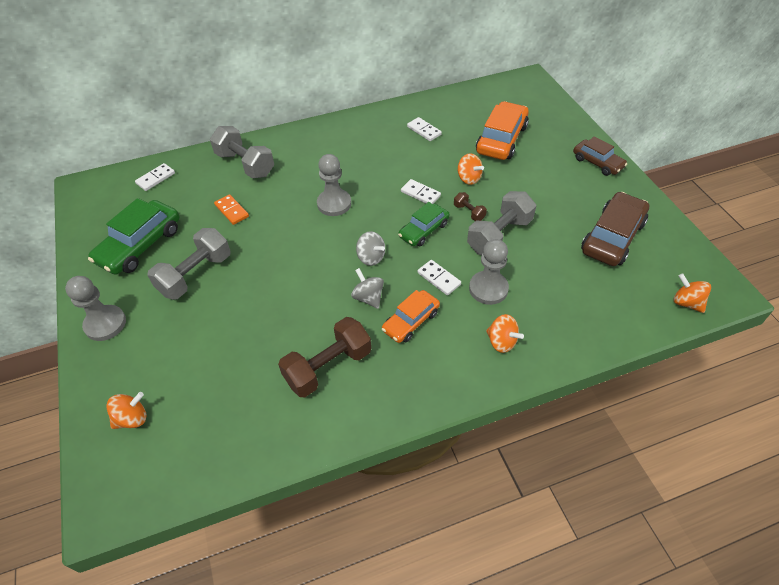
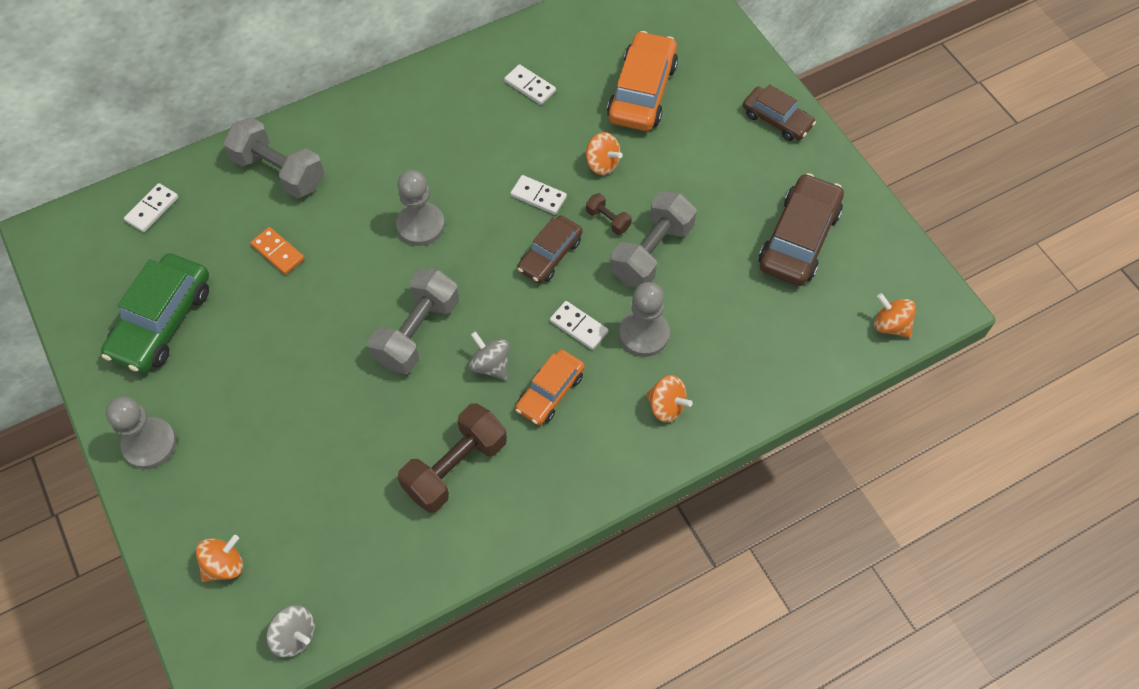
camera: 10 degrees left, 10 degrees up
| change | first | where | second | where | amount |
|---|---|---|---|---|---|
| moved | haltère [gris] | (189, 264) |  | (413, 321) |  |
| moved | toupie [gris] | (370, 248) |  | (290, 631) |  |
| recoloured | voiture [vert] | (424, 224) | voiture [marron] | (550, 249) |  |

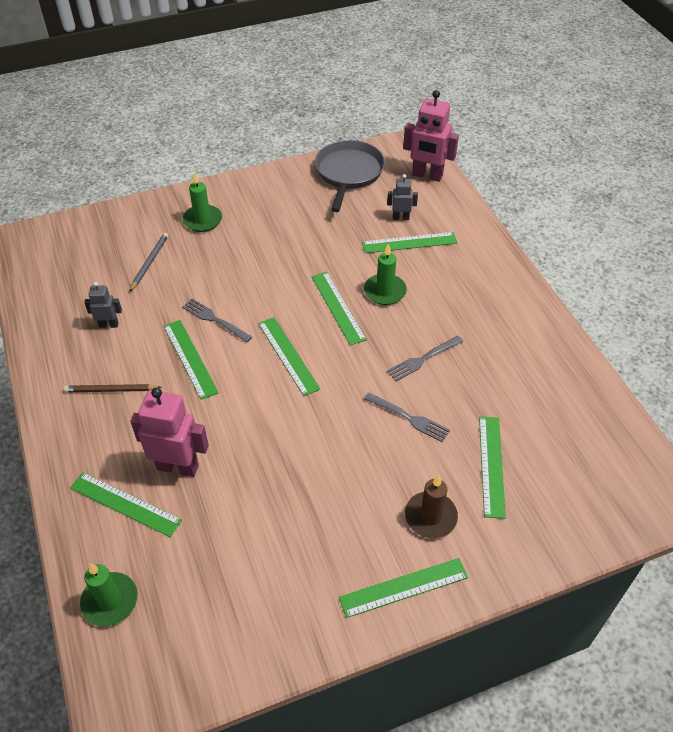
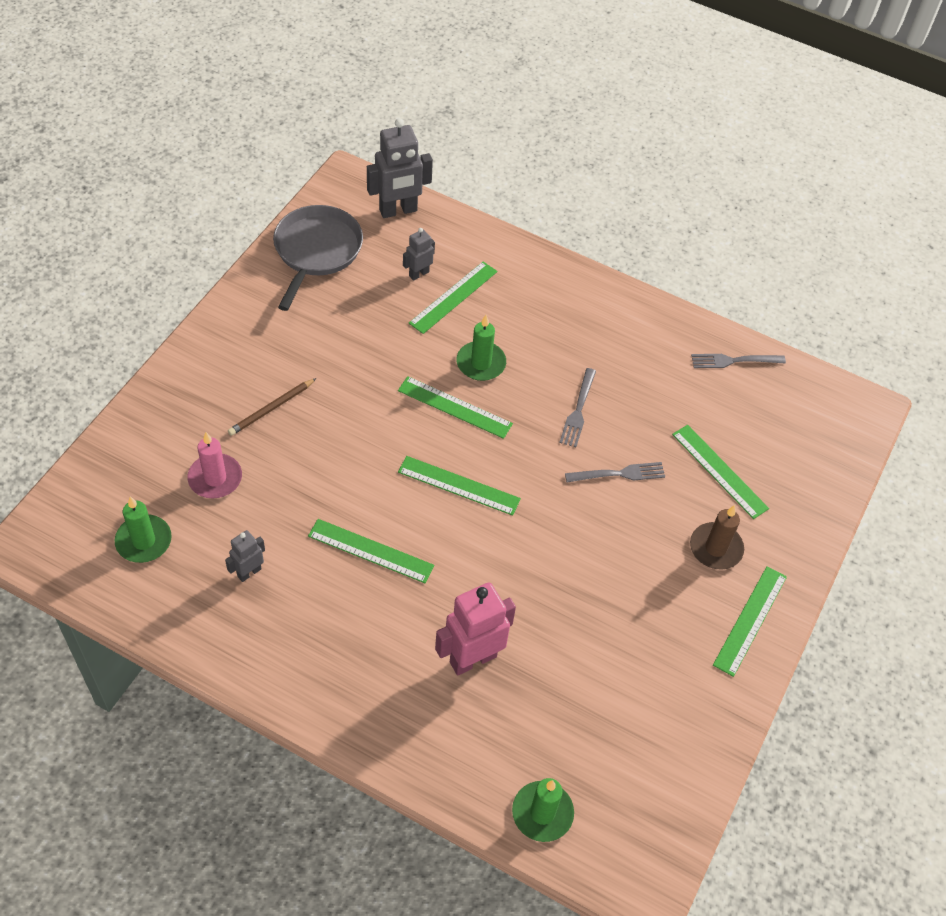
camera: 45 degrees left, 5 degrees up
| change | first | where | second | where | amount |
|---|---|---|---|---|---|
| moved | crayon [marron] | (112, 388) |  | (272, 407) |  |
| removed | règle [vert] | (126, 504) |  |  |  |
| replaced | crayon [gris] | (149, 262) | bougie [rose] | (214, 465) |  |
| moved | fourchette [gris] | (217, 321) |  | (738, 361) |  |
| moved | bougie [vert] | (202, 202) |  | (143, 529) |  |
| turned | poêle [gris] | (350, 176) |  | (318, 258) | 45 degrees clockwise |
| recoloured | robot [rose] | (431, 136) | robot [gris] | (400, 168) |  |

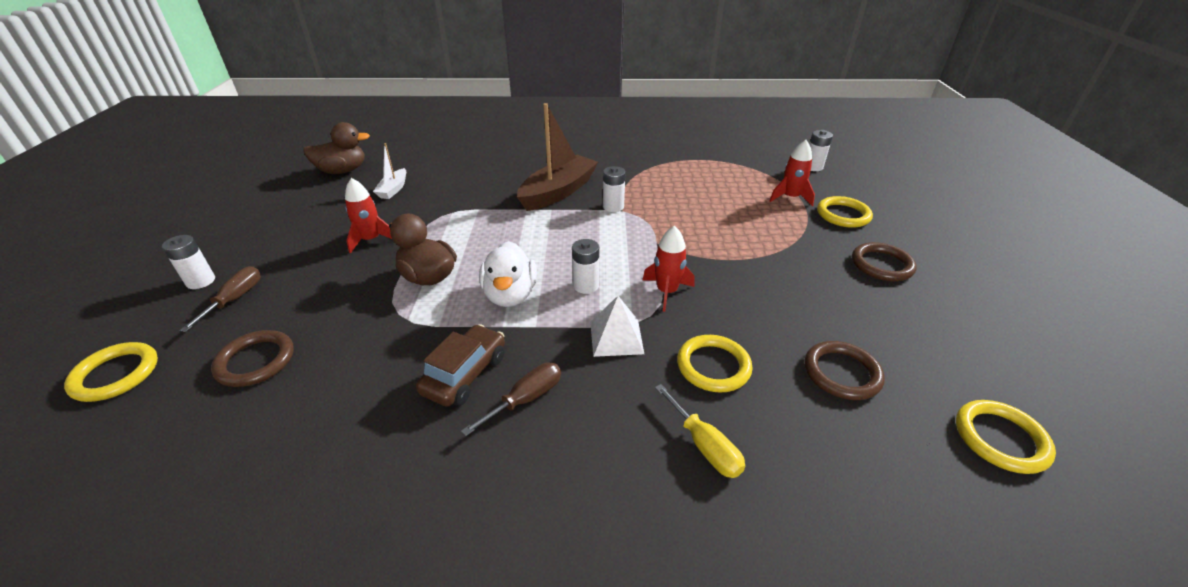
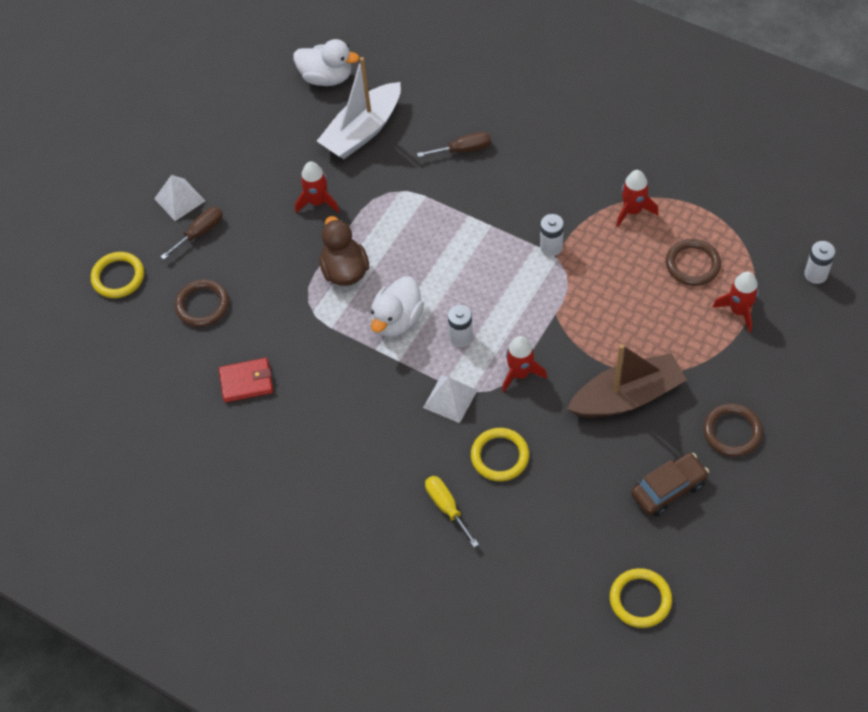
camera: 35 degrees right, 20 degrees up
| change | first | where | second | where | amount |
|---|---|---|---|---|---|
| replaced | pile [blanc] | (188, 262) | pyramide [blanc] | (179, 198) |  |
| recoloured | canard [marron] | (336, 148) | canard [blanc] | (326, 62) |  |
| resized | bateau [blanc] | (389, 171) |  | (359, 108) | x1.97 |
| moved | voiture [marron] | (460, 365) |  | (670, 484) |  |
| moved | tournevis [marron] | (511, 399) |  | (454, 144) |  |
| moved | bateau [marron] | (557, 157) |  | (627, 381) |  |
| turned | tournevis [jaune] | (700, 431) |  | (452, 511) | 150 degrees clockwise |
| moved | anneau [marron] | (844, 370) |  | (693, 262) |  |
| removed | anneau [jaune] | (845, 212) |  |  |  |
| added |  |  | portefeuille [rouge] | (246, 380) |  |
| added |  |  | fusée [rouge] | (637, 198) |  |

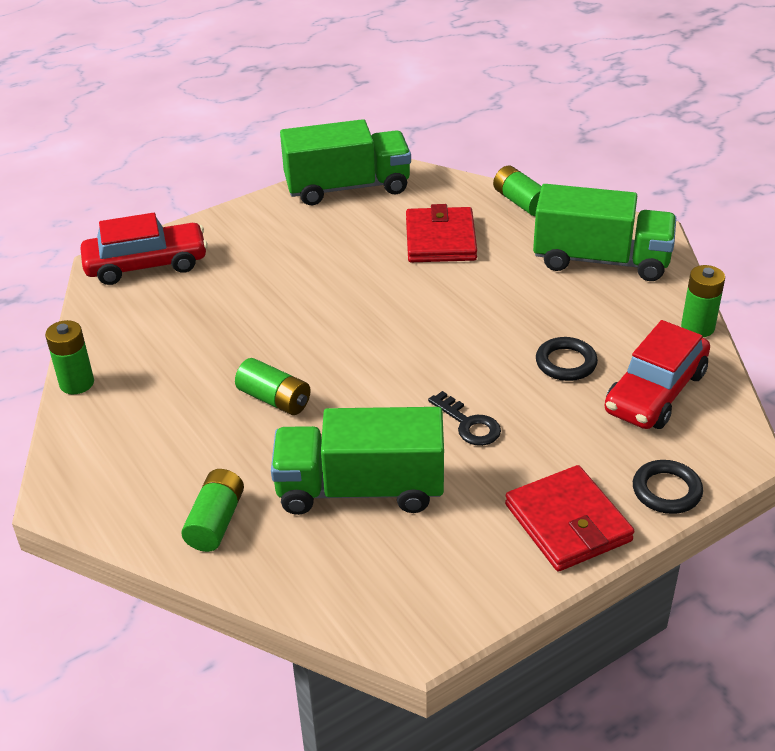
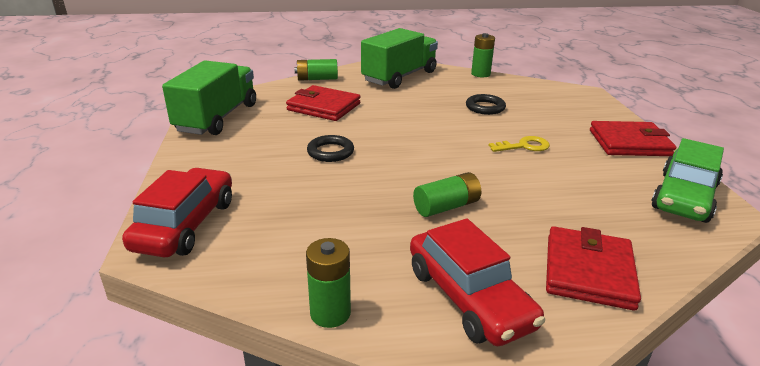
camera: 65 degrees left, 10 degrees down
| change | first | where | second | where | amount |
|---|---|---|---|---|---|
| replaced | pile [vert] | (212, 510) | portefeuille [rouge] | (593, 268) |  |
| removed | camion [vert] | (357, 461) |  |  |  |
| recoloured | clé [noir] | (464, 418) | clé [jaune] | (519, 144) |  |
| moved | voiture [rouge] | (657, 374) |  | (477, 282) |  |
| moved | anneau [noir] | (668, 487) |  | (330, 148) |  |
| added |  |  | voiture [vert] | (687, 180) |  |

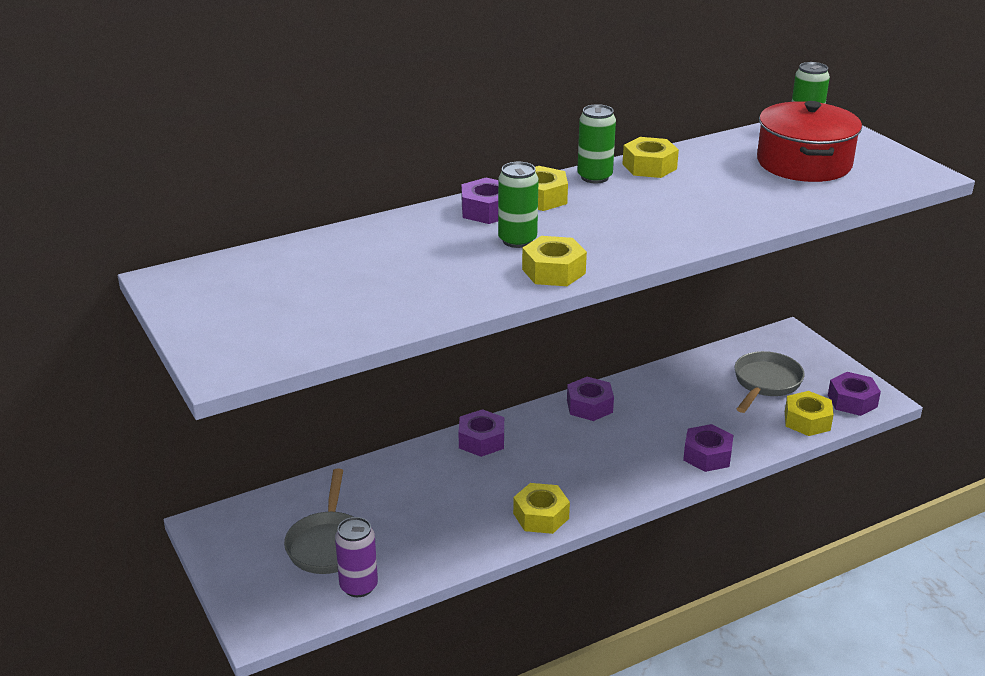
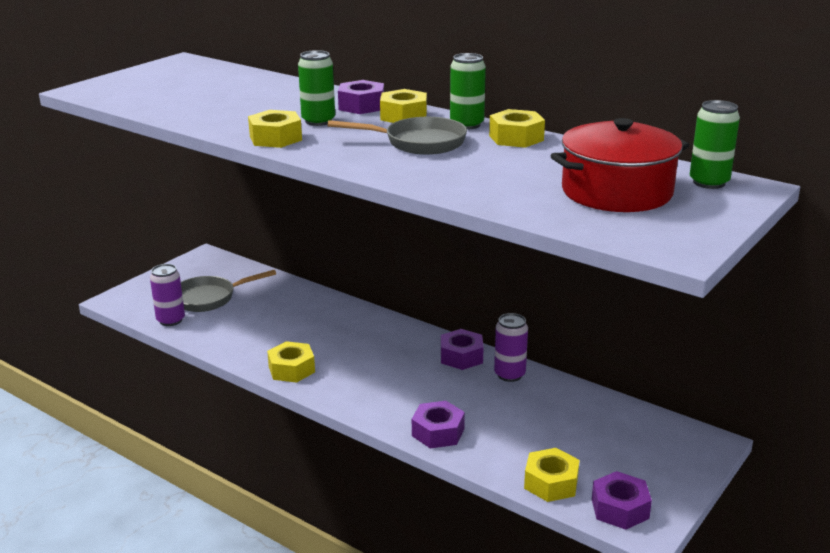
camera: 65 degrees right, 5 degrees down
| change | first | where | second | where | amount |
|---|---|---|---|---|---|
| removed | écrou [violet] | (481, 433) |  |  |  |
| moved | poêle [gris] | (769, 382) |  | (397, 136) |  |
| added |  |  | canette [violet] | (511, 347) |  |

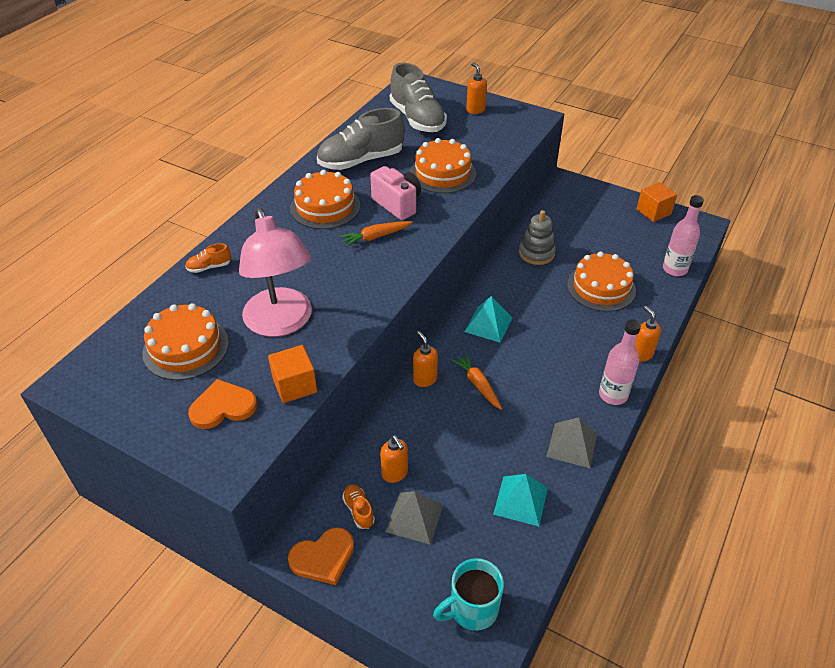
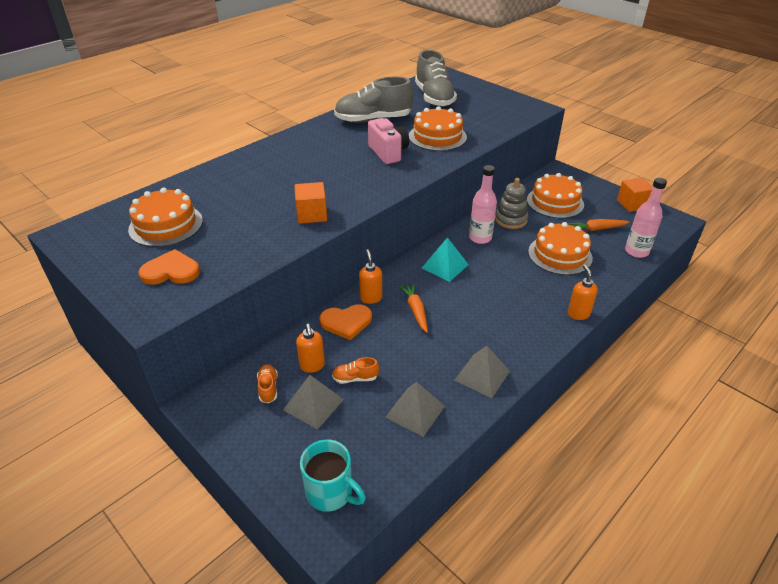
camera: 15 degrees right, 5 degrees down
| change | first | where | second | where | amount |
|---|---|---|---|---|---|
| moved | chaussure [orange] | (208, 258) |  | (355, 370) |  |
| removed | lampe [rose] | (275, 272) |  |  |  |
| moved | cube [orange] | (292, 374) |  | (310, 203) |  |
| moved | cœur [orange] | (321, 556) |  | (345, 322) |  |
| moved | gâteau [orange] | (325, 199) |  | (555, 195) |  |
| moved | carotte [orange] | (376, 234) |  | (598, 225) |  |
| turned | tasse [turquoise] | (468, 594) |  | (333, 476) | 135 degrees counterclockwise |
| removed | distributeur de savon [orange] | (476, 88) |  |  |  |
| recoloured | pyramide [turquoise] | (520, 500) | pyramide [gris] | (415, 409) |  |
| moved | bouteille [rose] | (620, 362) |  | (483, 204) |  |

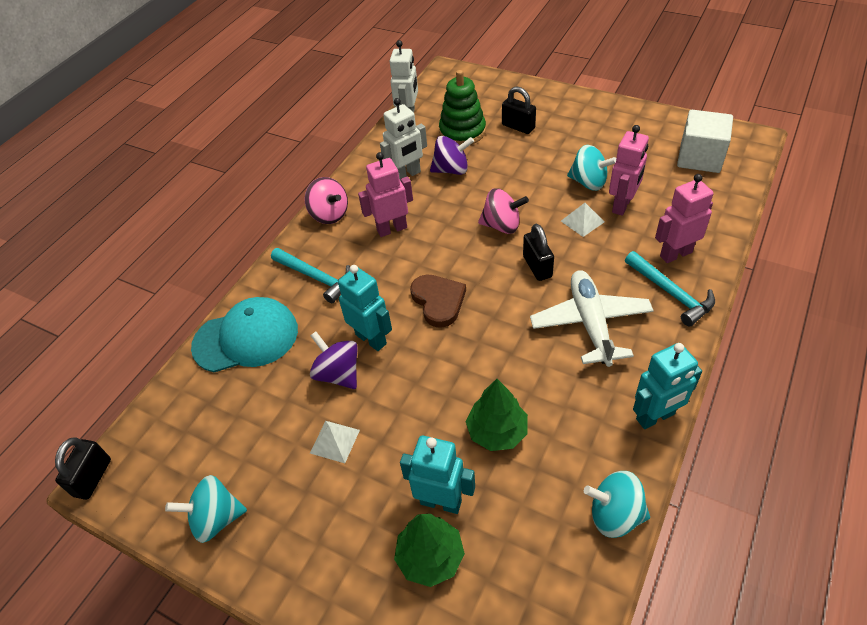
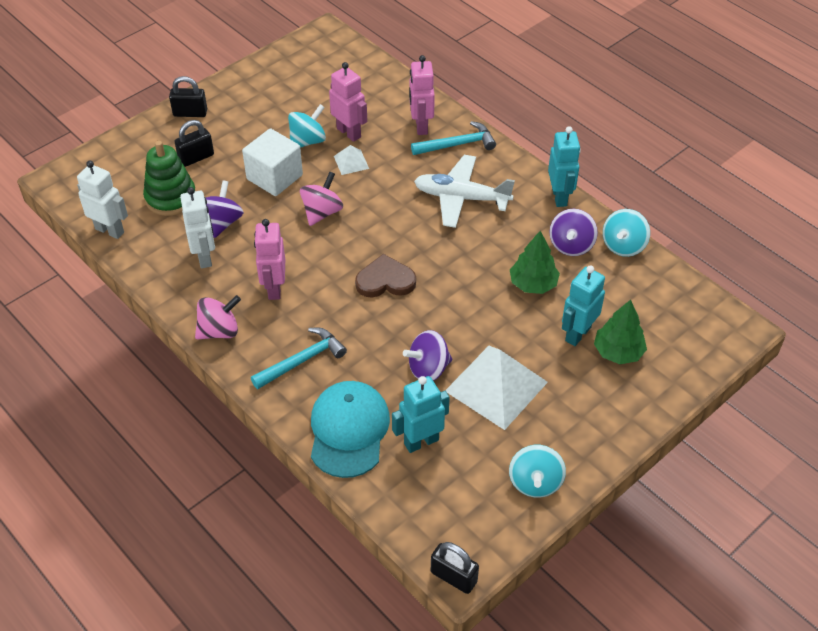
camera: 75 degrees left, 0 degrees up
| change | first | where | second | where | amount |
|---|---|---|---|---|---|
| resized | pyramide [blanc] | (335, 442) |  | (496, 388) | x2.19 |
| moved | robot [turquoise] | (365, 308) |  | (421, 414) |  |
| moved | cadenas [noir] | (538, 252) |  | (188, 96) |  |
| moved | cube [blanc] | (705, 141) |  | (272, 162) |  |
| added |  |  | toupie [violet] | (573, 232) |  |

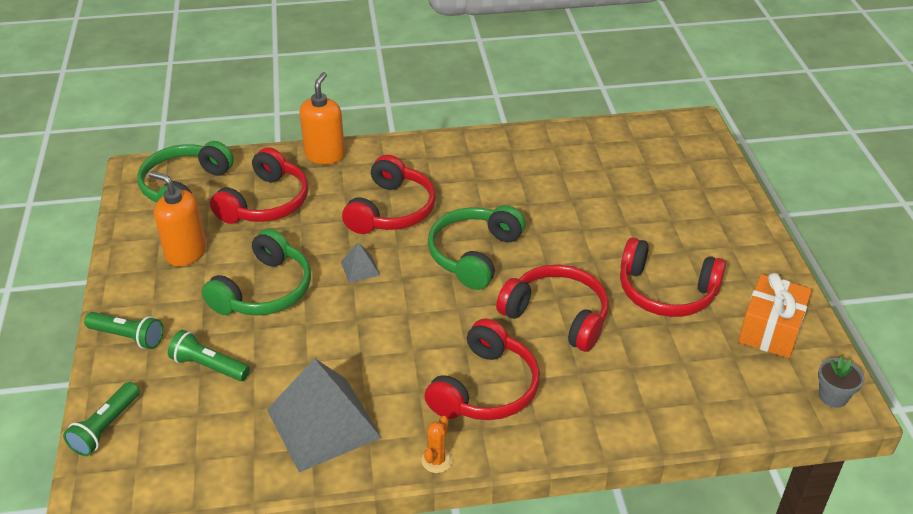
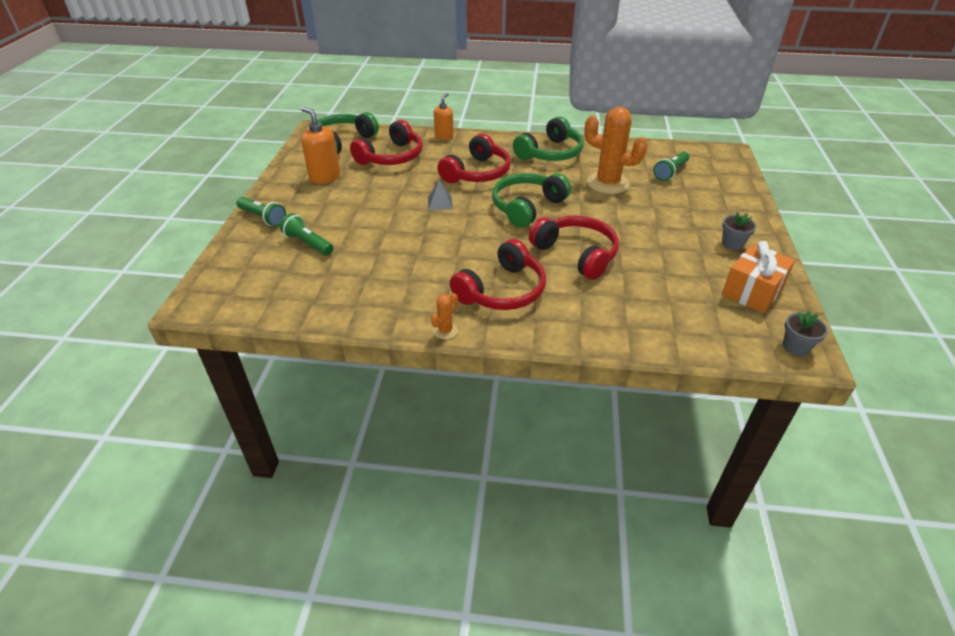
camera: 15 degrees right, 0 degrees up
| change | first | where | second | where | amount |
|---|---|---|---|---|---|
| moved | lampe de poche [vert] | (101, 419) |  | (671, 166) |  |
| moved | casque audio [vert] | (256, 272) |  | (548, 138) |  |
| removed | pyramide [gris] | (324, 415) |  |  |  |
| resized | distributeur de savon [orange] | (322, 118) |  | (444, 116) | x0.66 |
| removed | casque audio [rouge] | (673, 277) |  |  |  |
| added |  |  | cactus [orange] | (616, 150) |  |
| added |  |  | pot de fleurs [gris] | (739, 231) |  |

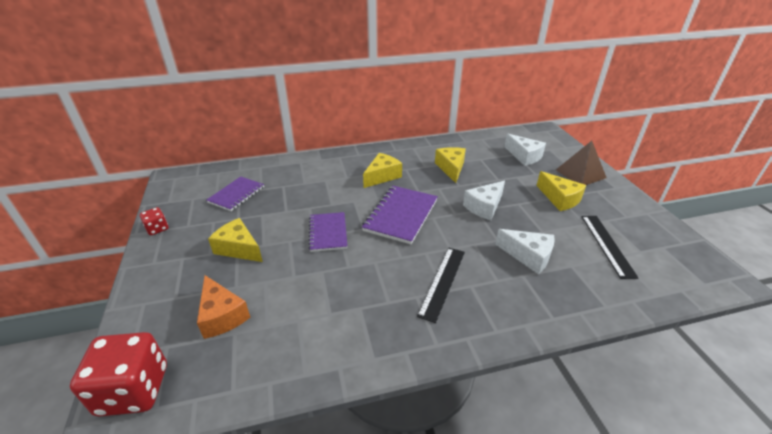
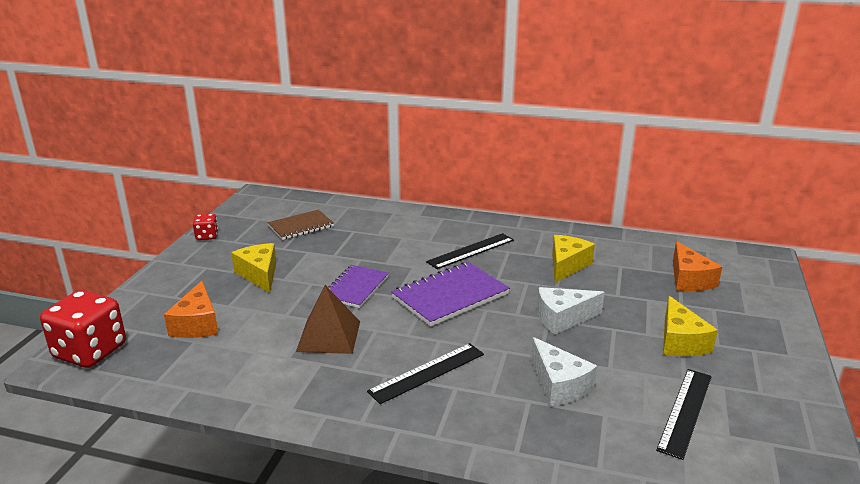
camera: 30 degrees right, 10 degrees down
| change | first | where | second | where | amount |
|---|---|---|---|---|---|
| recoloured | carnet [violet] | (235, 194) | carnet [marron] | (301, 225) |  |
| replaced | fromage [jaune] | (382, 170) | règle [noir] | (470, 251) |  |
| recoloured | fromage [blanc] | (525, 150) | fromage [orange] | (697, 266) |  |
| moved | pyramide [marron] | (581, 163) |  | (328, 319) |  |

